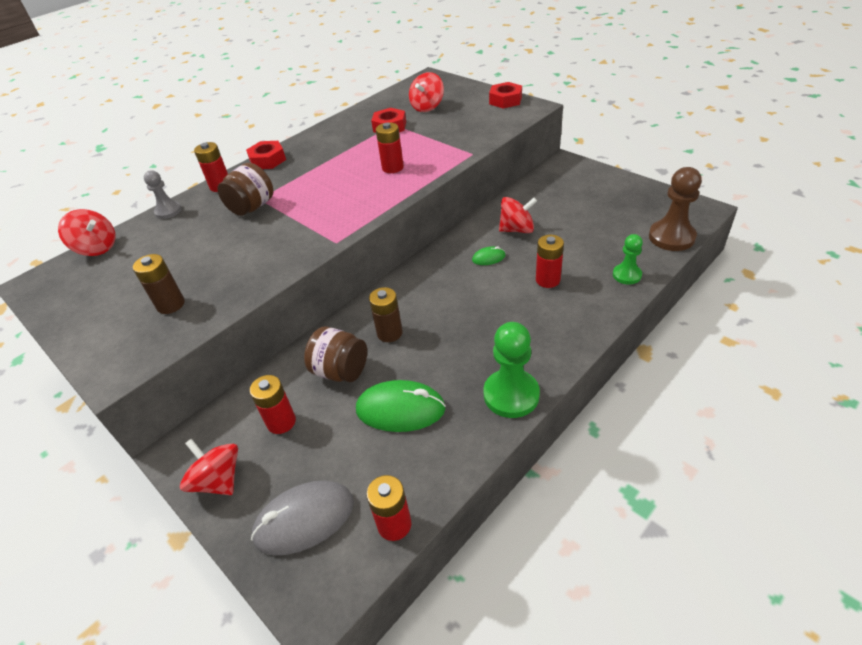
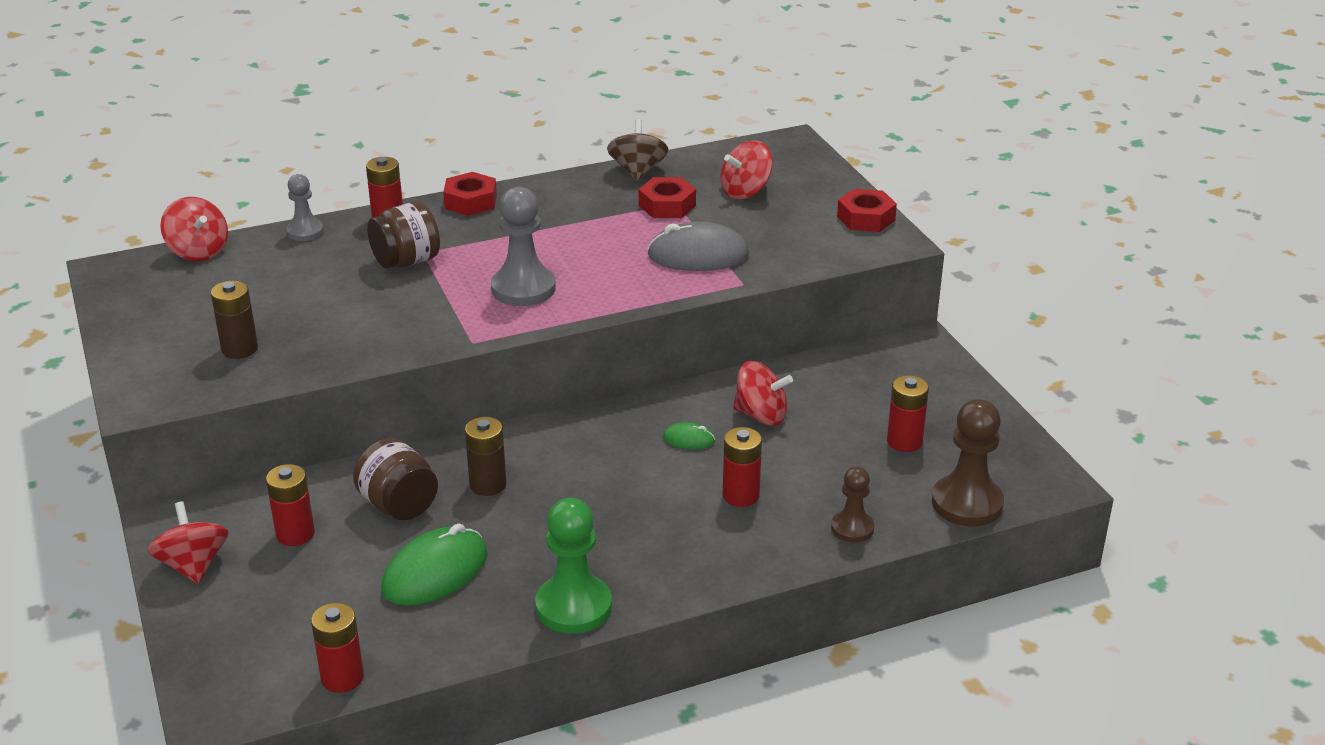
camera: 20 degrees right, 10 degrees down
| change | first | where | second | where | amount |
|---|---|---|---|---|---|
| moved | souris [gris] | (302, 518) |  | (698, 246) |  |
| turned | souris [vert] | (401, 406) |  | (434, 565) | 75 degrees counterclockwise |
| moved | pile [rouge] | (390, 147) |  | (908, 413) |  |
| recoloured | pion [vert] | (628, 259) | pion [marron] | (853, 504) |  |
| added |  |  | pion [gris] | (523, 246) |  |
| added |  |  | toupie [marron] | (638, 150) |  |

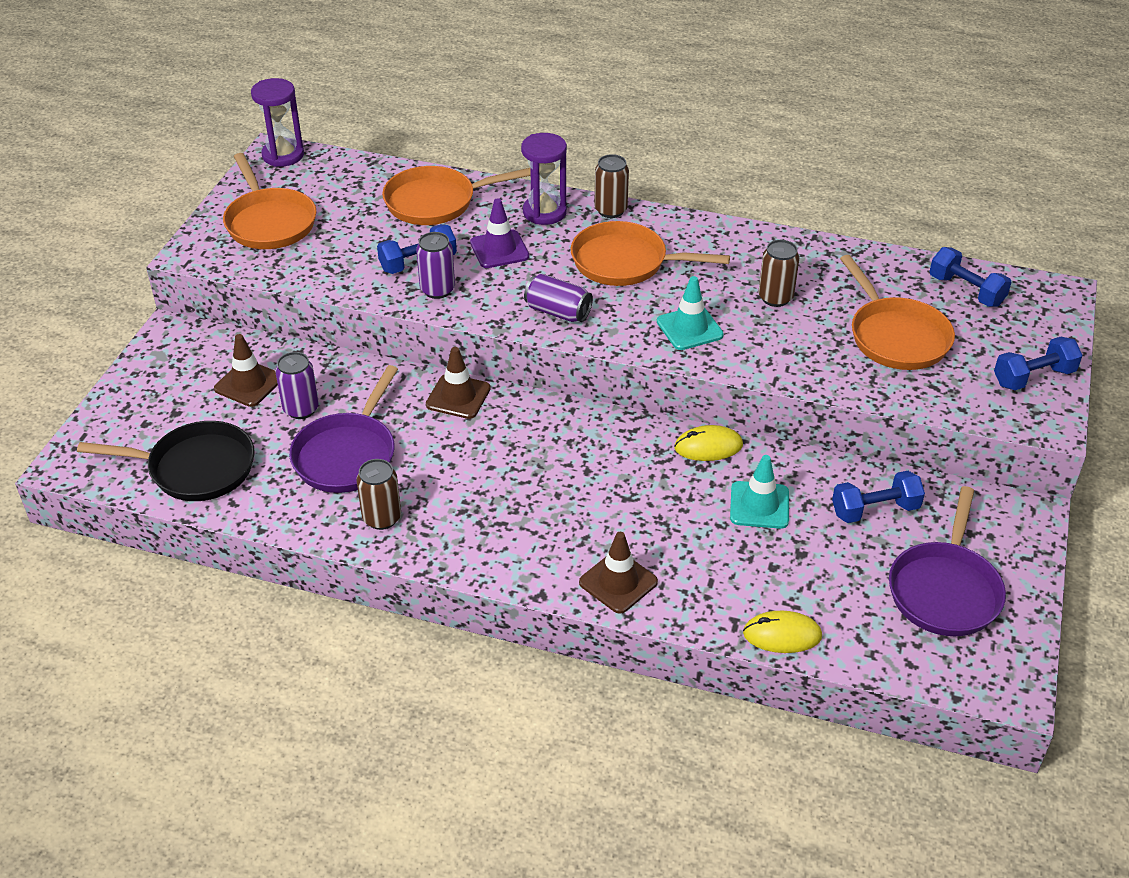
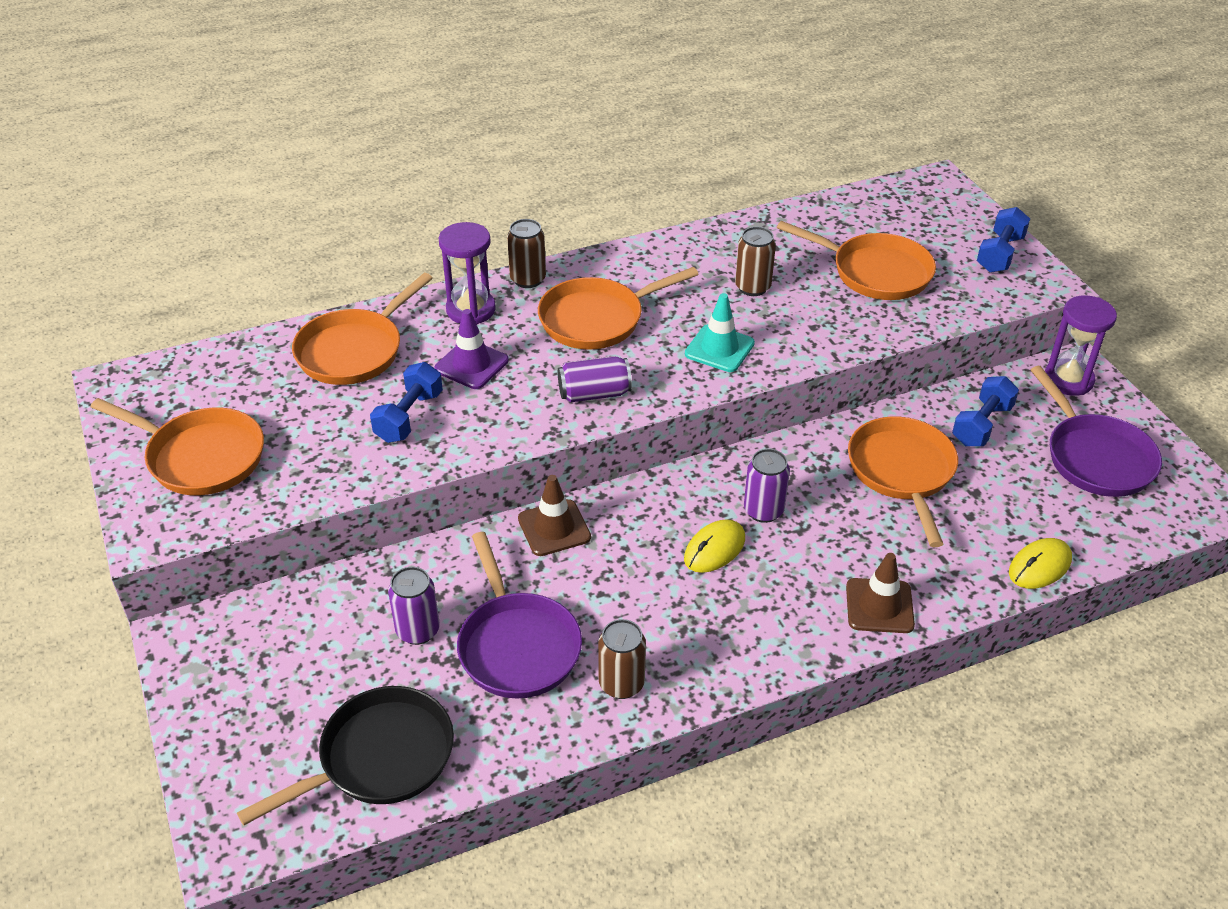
camera: 40 degrees left, 0 degrees up
| change | first | where | second | where | amount |
|---|---|---|---|---|---|
| removed | cône de chantier [marron] | (246, 370) |  |  |  |
| moved | sablier [violet] | (277, 122) |  | (1081, 345) |  |
| moved | canette [violet] | (435, 265) |  | (767, 486) |  |
| moved | souris [jaune] | (708, 443) |  | (714, 546) |  |
| replaced | cône de chantier [turquoise] | (759, 492) | poêle [orange] | (903, 481) |  |
| removed | haltère [bleu] | (970, 277) |  |  |  |

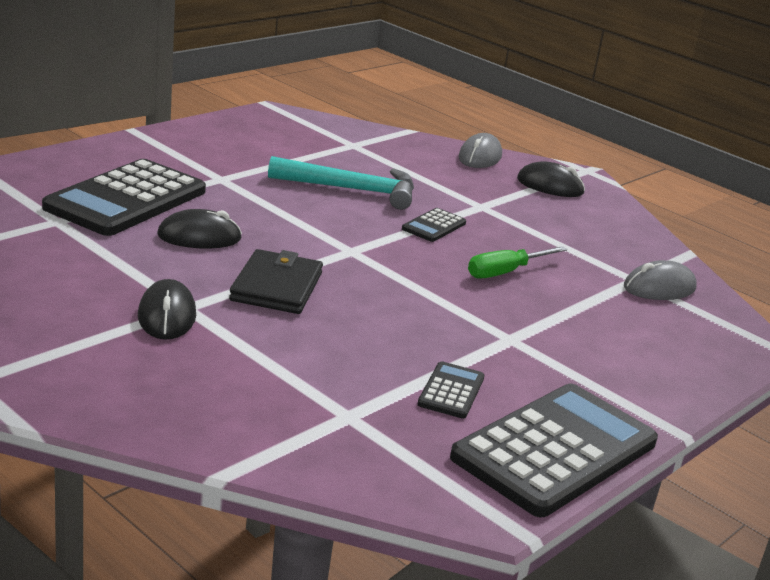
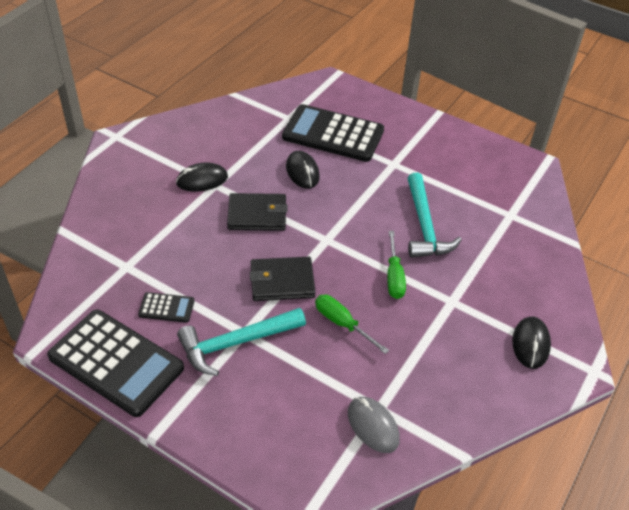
camera: 80 degrees right, 20 degrees up
| change | first | where | second | where | amount |
|---|---|---|---|---|---|
| replaced | calculatrice [noir] | (434, 225) | tournevis [vert] | (396, 265) |  |
| removed | souris [gris] | (480, 150) |  |  |  |
| added |  |  | marteau [turquoise] | (241, 342) |  |
| added |  |  | portefeuille [noir] | (282, 279) |  |

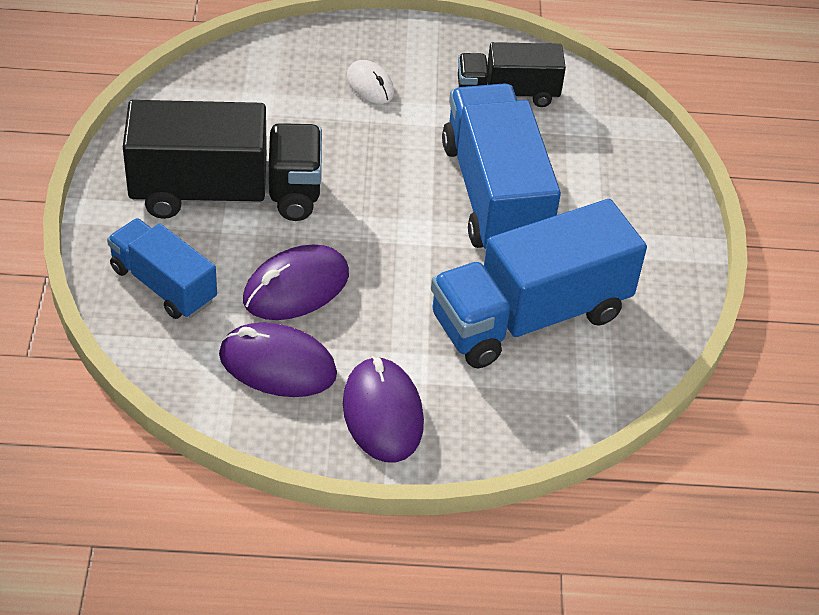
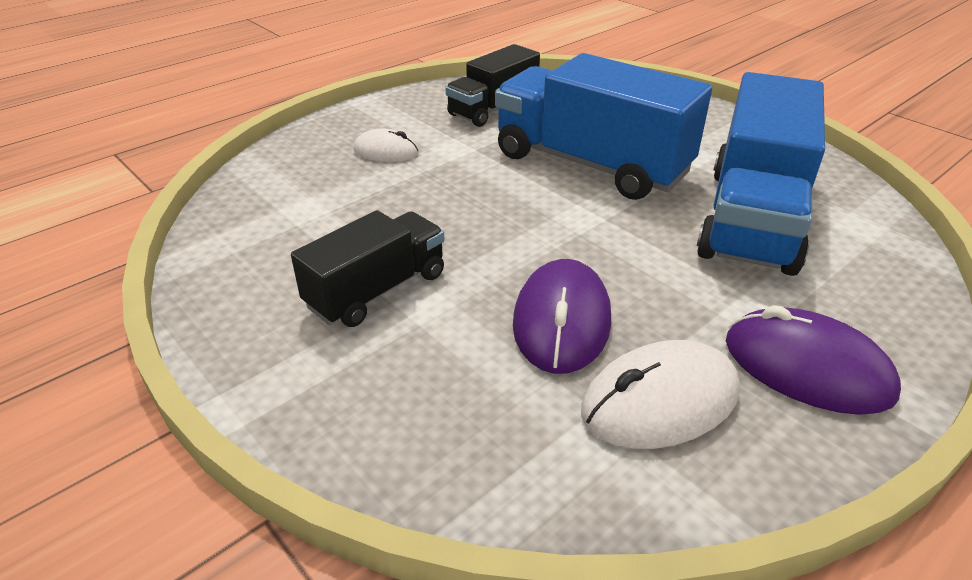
camera: 40 degrees left, 10 degrees down
| change | first | where | second | where | amount |
|---|---|---|---|---|---|
| removed | camion [bleu] | (162, 268) |  |  |  |
| resized | camion [noir] | (222, 160) |  | (368, 268) | x0.59 |
| recoloured | souris [violet] | (278, 360) | souris [blanc] | (660, 394) |  |

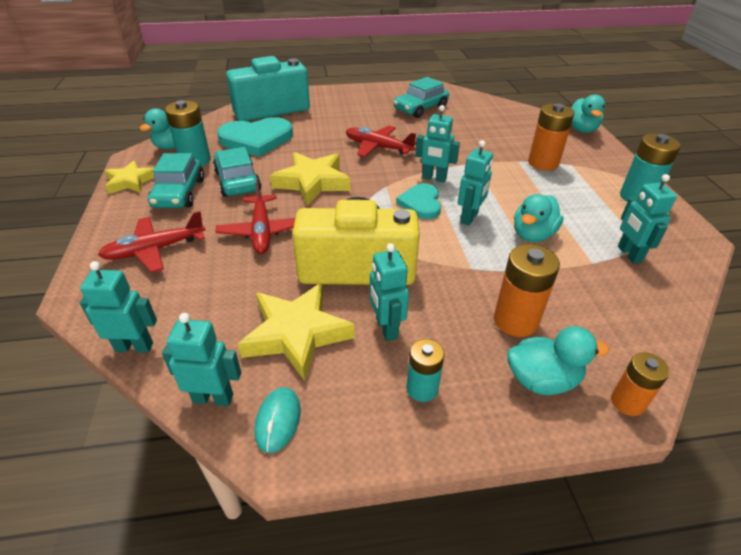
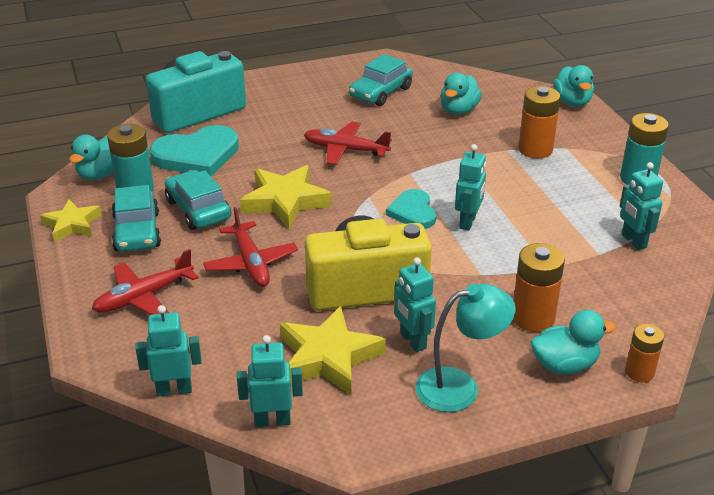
camera: 10 degrees left, 5 degrees down
| change | first | where | second | where | amount |
|---|---|---|---|---|---|
| removed | souris [turquoise] | (277, 420) |  |  |  |
| replaced | pile [turquoise] | (425, 370) | lampe [turquoise] | (465, 348) |  |
| removed | robot [turquoise] | (437, 144) |  |  |  |
| moved | canard [turquoise] | (538, 218) |  | (461, 94) |  |

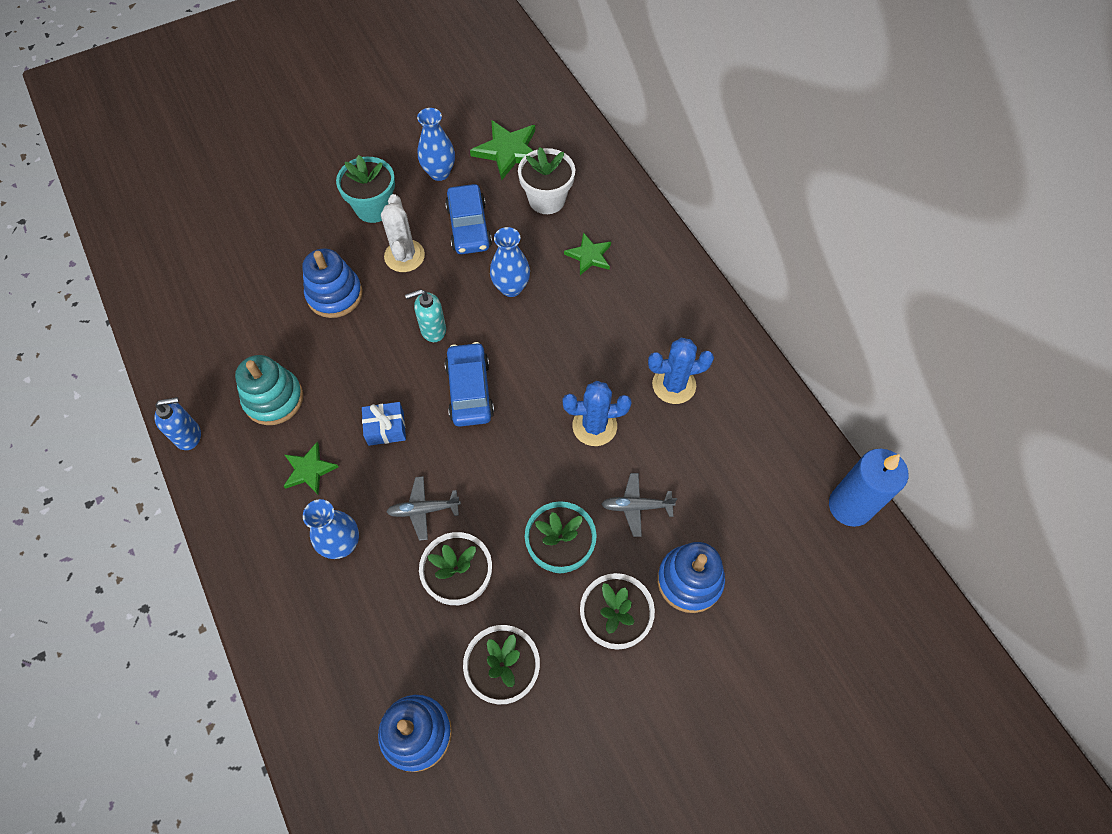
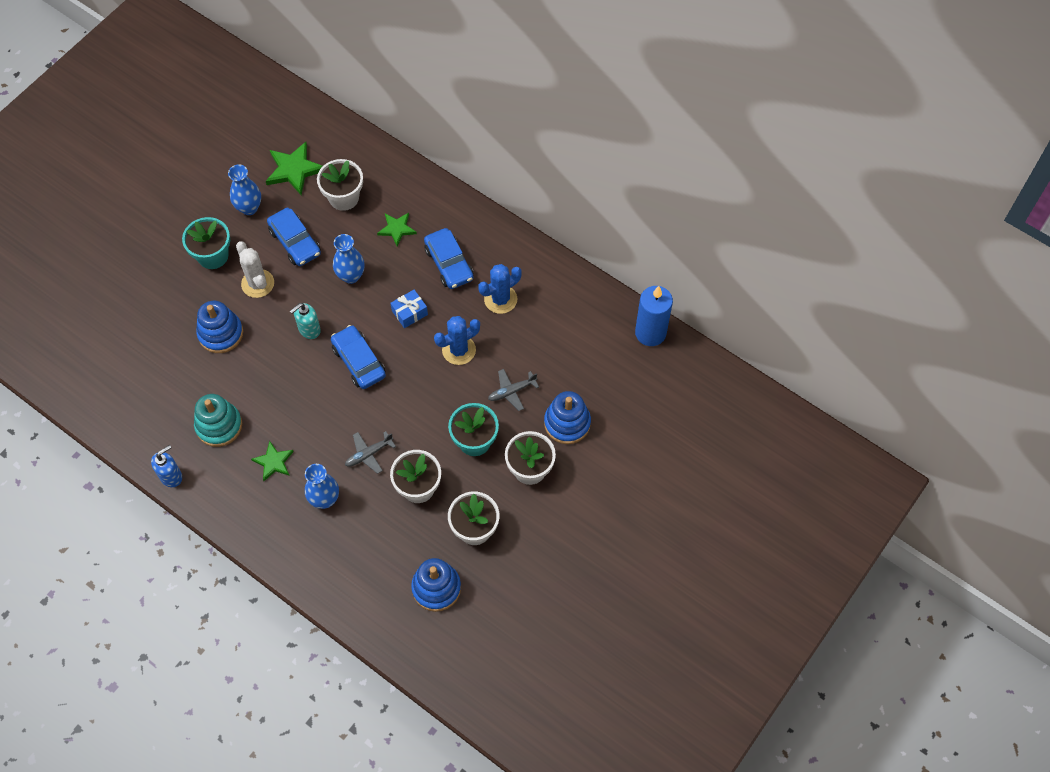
camera: 25 degrees left, 0 degrees up
| change | first | where | second | where | amount |
|---|---|---|---|---|---|
| moved | cadeau [bleu] | (384, 424) |  | (409, 309) |  |
| added |  |  | voiture [bleu] | (449, 258) |  |

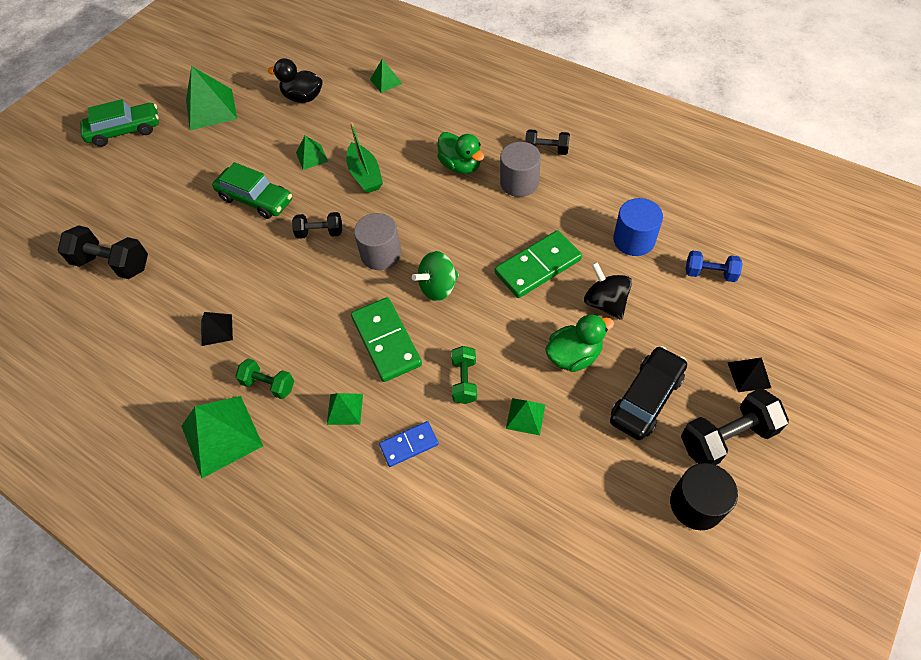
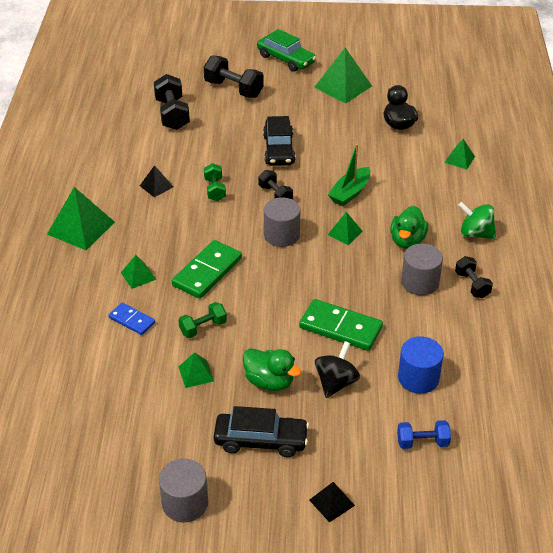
camera: 55 degrees right, 15 degrees down
| change | first | where | second | where | amount |
|---|---|---|---|---|---|
| recoloured | voiture [vert] | (252, 190) | voiture [noir] | (279, 141) |  |
| moved | haltère [vert] | (264, 378) |  | (215, 182) |  |
| moved | pyramide [vert] | (312, 152) |  | (345, 228) |  |
| moved | toupie [vert] | (435, 276) |  | (477, 220) |  |
| recoloured | cylindre [noir] | (704, 496) | cylindre [gris] | (183, 490) |  |
| moved | haltère [noir] | (735, 426) |  | (234, 76) |  |
| turned | haltère [bleu] | (714, 266) |  | (424, 434) | 75 degrees counterclockwise |

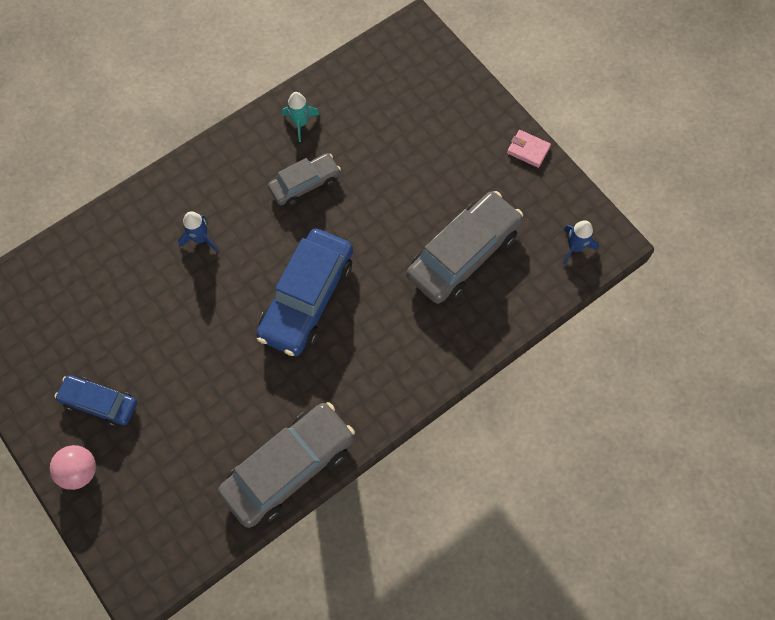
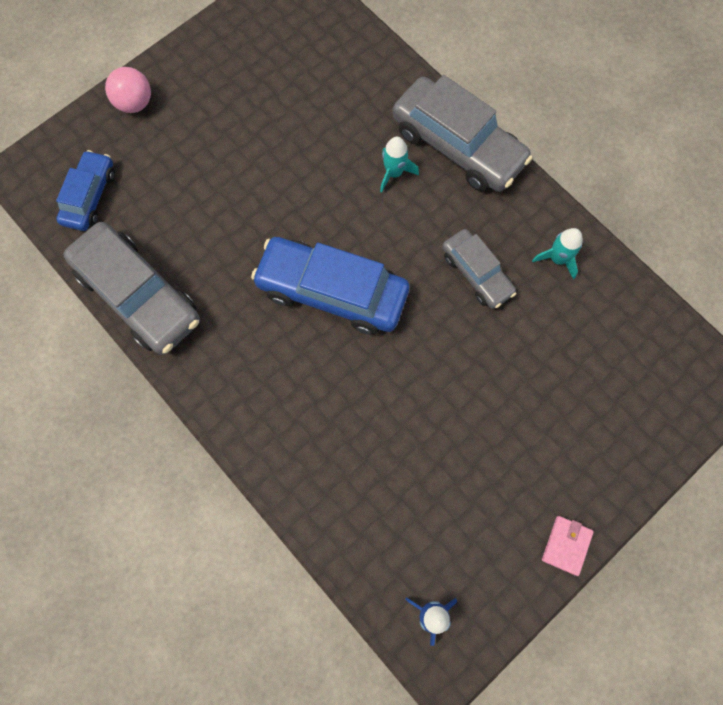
camera: 85 degrees right, 5 degrees up
| change | first | where | second | where | amount |
|---|---|---|---|---|---|
| moved | voiture [bleu] | (96, 400) |  | (85, 190) |  |
| recoloured | fusée [bleu] | (198, 231) | fusée [turquoise] | (399, 164) |  |
| moved | voiture [gris] | (464, 247) |  | (462, 133) |  |

